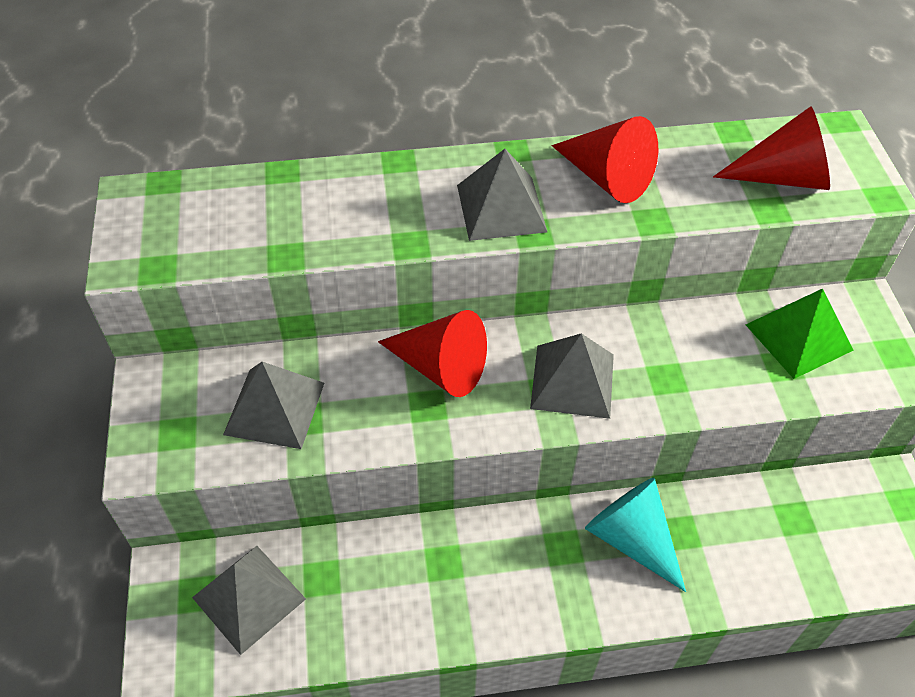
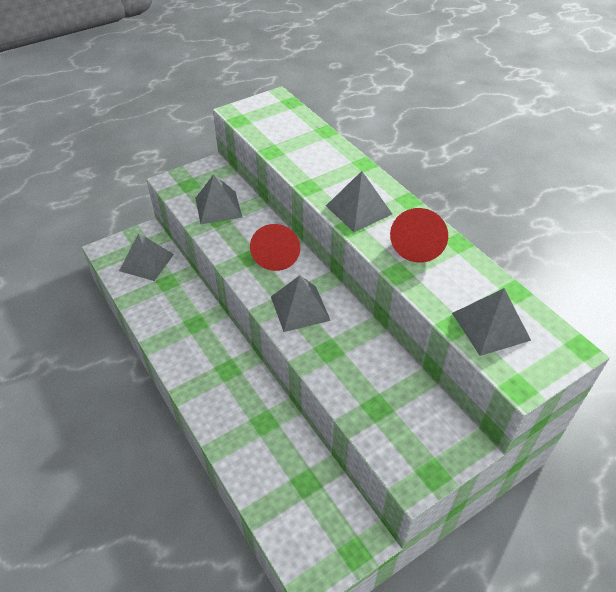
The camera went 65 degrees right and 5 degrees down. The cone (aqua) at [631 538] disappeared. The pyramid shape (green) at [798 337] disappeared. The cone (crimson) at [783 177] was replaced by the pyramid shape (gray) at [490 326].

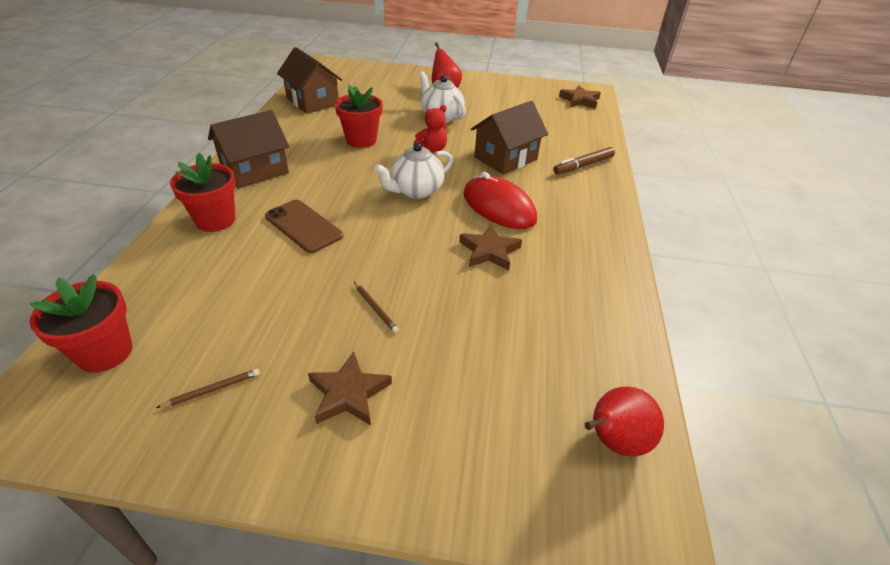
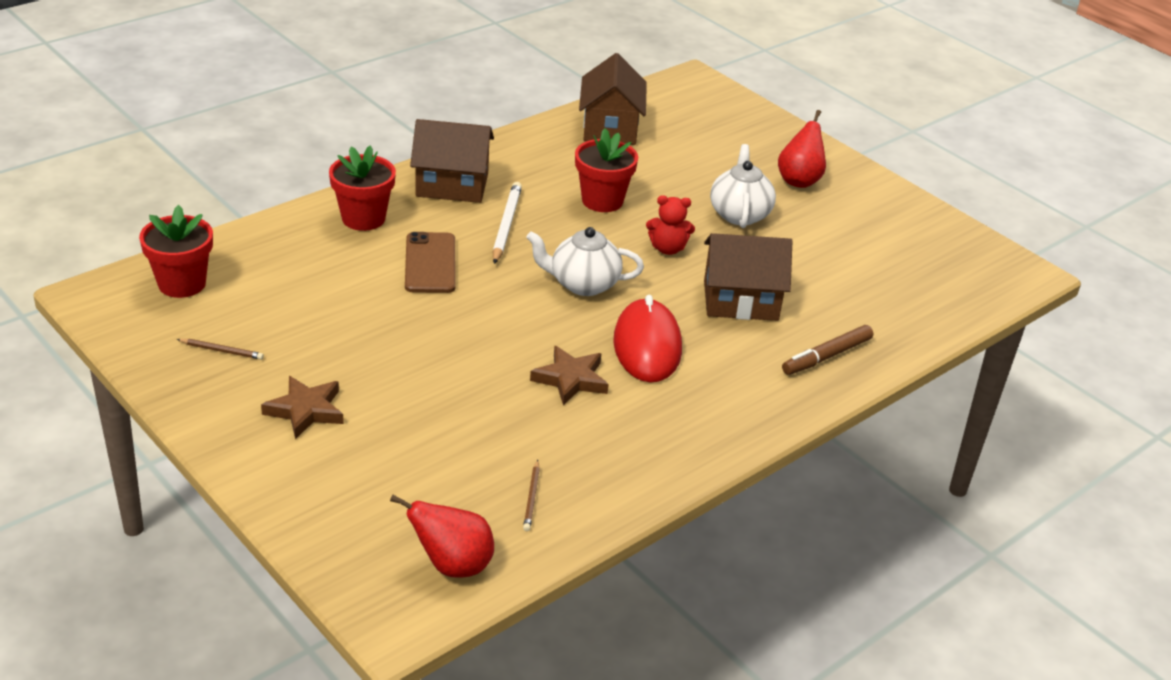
The camera went 40 degrees right and 5 degrees down. The star shape (russet) at [580 100] disappeared. The lead pencil (snow-white) at [506 225] appeared. The lead pencil (russet) moved from [375 308] to [531 498]. The marker (russet) at [583 166] turned 45 degrees counterclockwise.

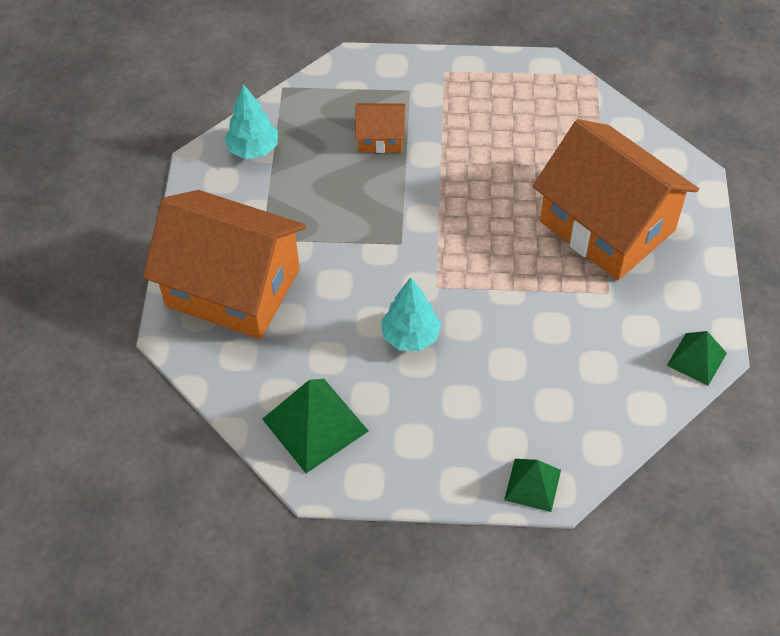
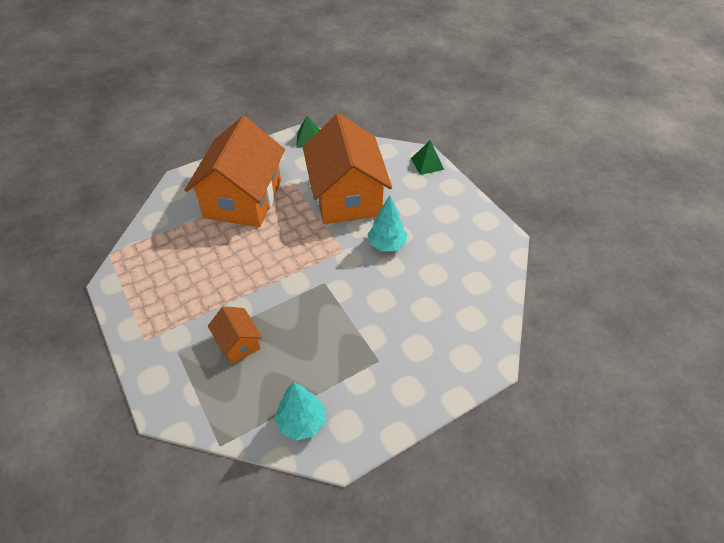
The camera went 125 degrees left and 5 degrees down. The pyramid shape (green) at [315 424] disappeared. The toy house (orange) moved from [233 287] to [346 196].

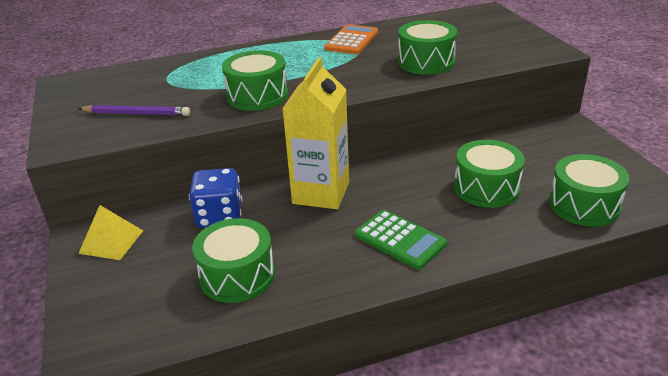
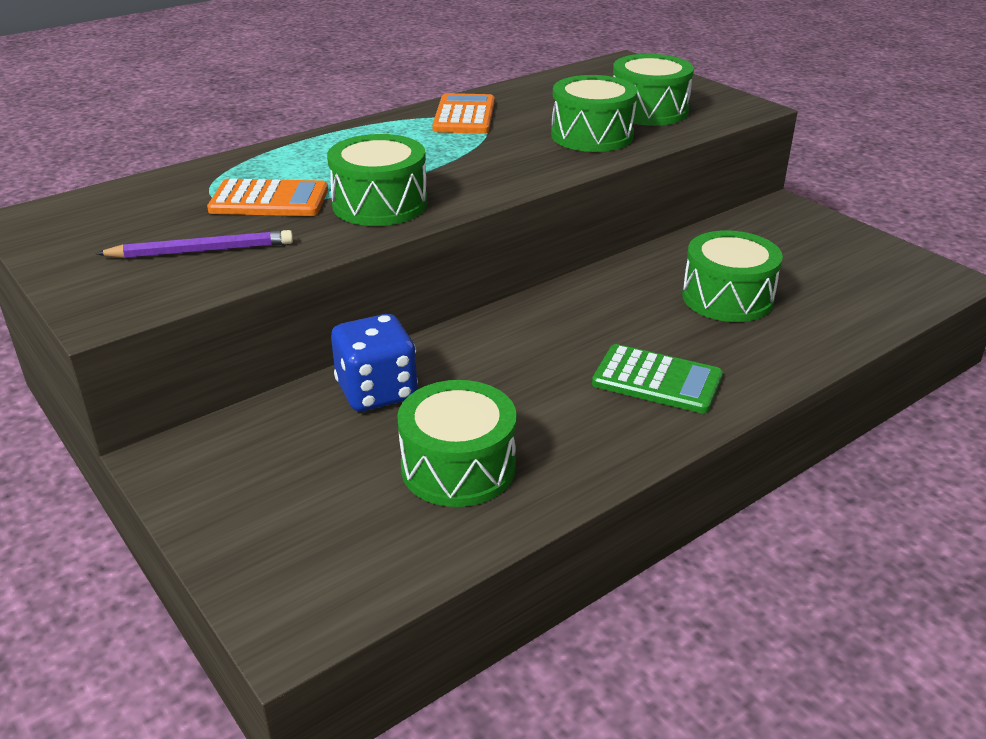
The camera went 20 degrees left and 0 degrees up. The pyramid shape (golden) at [111 242] disappeared. The carton (golden) at [321 193] disappeared. The calculator (orange) at [269 200] appeared. The toy drum (green) moved from [584 205] to [649 111].

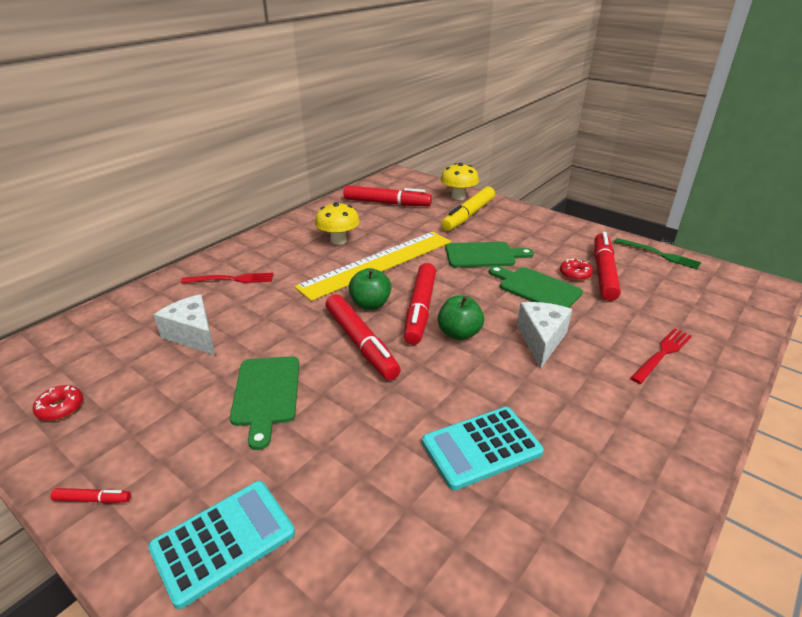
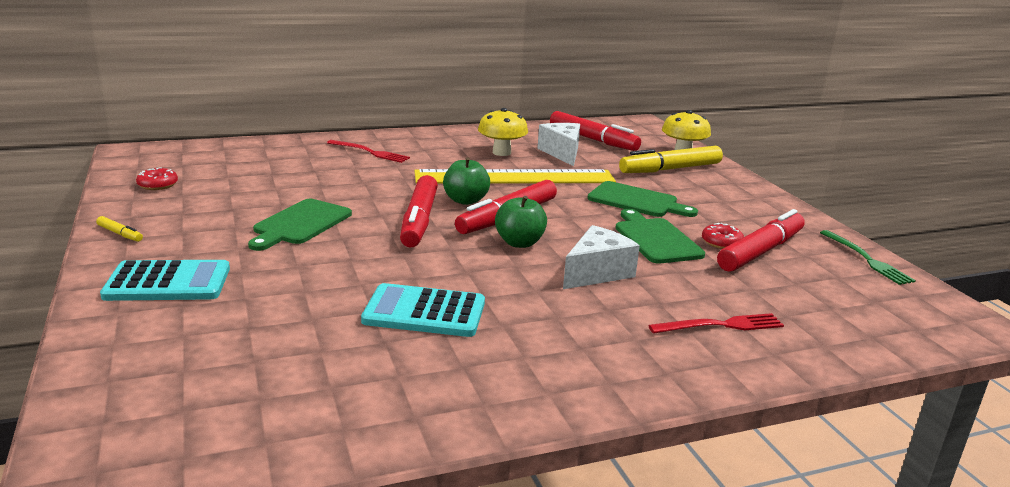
The camera went 30 degrees right and 10 degrees down. The cheese (snow-white) moved from [193 335] to [562 153]. The marker (crimson) at [93 499] became the marker (golden) at [120 234].

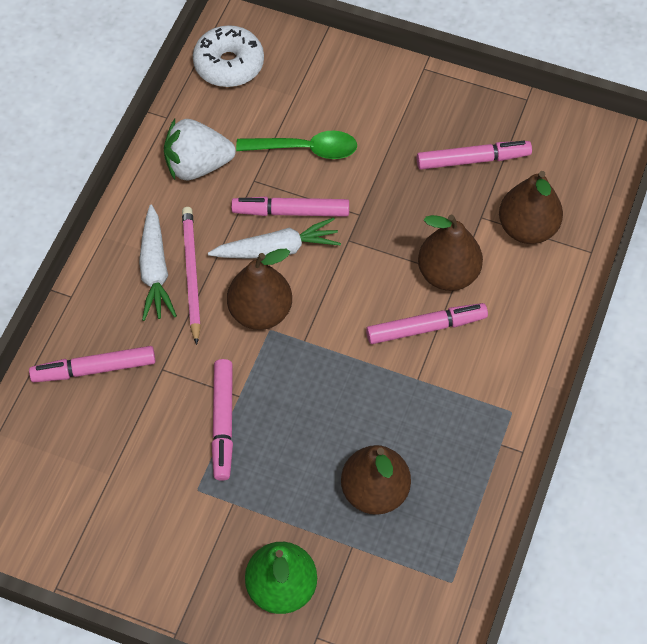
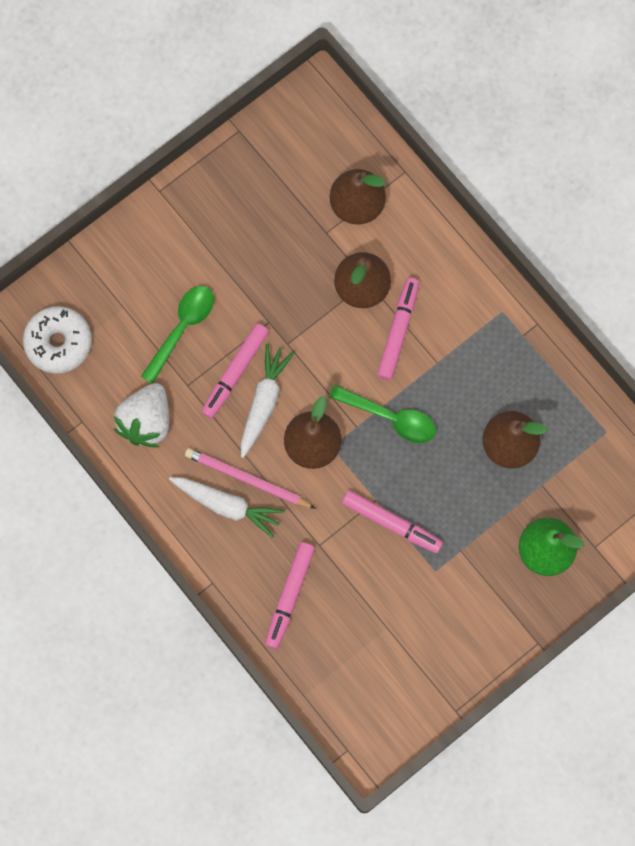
The camera went 60 degrees left and 15 degrees up. The marker (rosy) at [473 160] disappeared. The tablespoon (green) at [390 417] appeared.

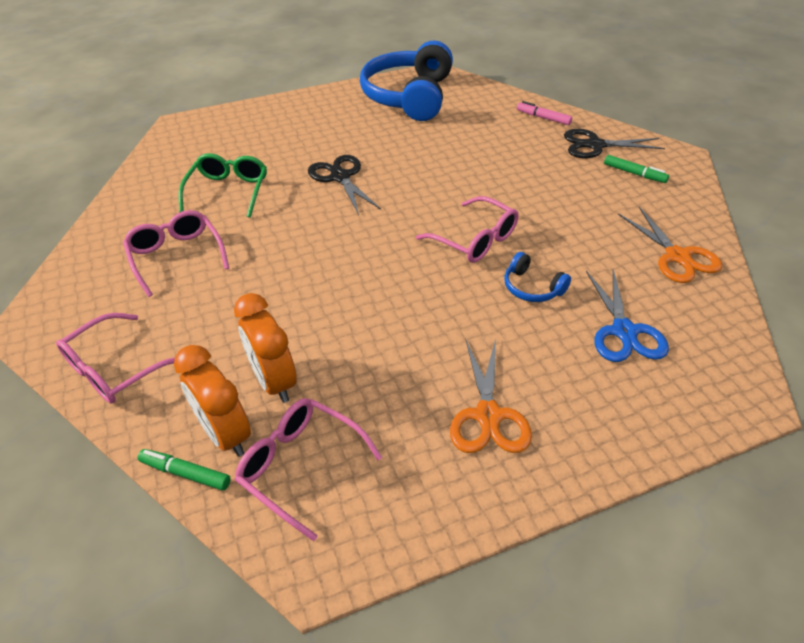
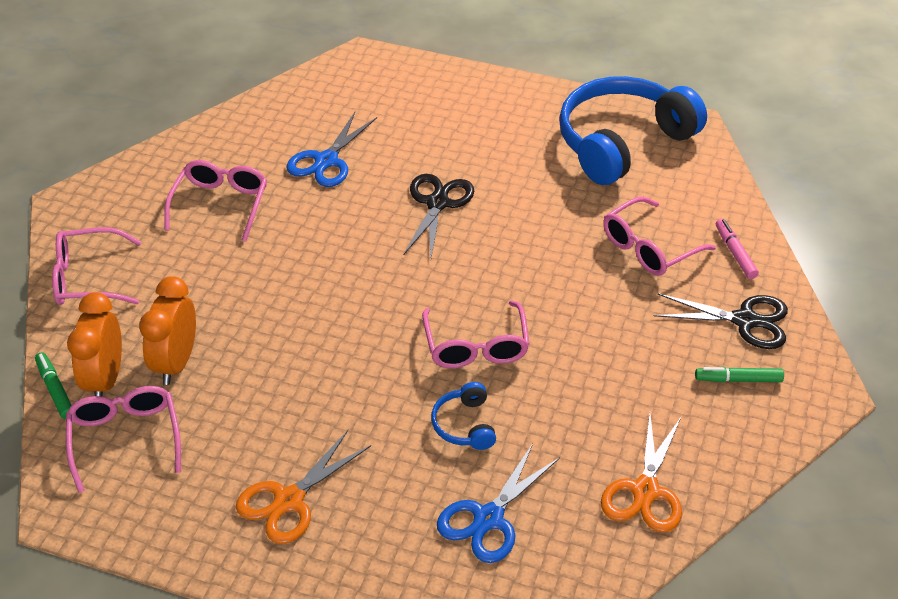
The camera went 40 degrees right and 0 degrees up. The spectacles (rosy) at [649 248] appeared. The spectacles (green) at [228 191] was replaced by the shears (blue) at [326 161]. The shears (ebony) at [595 145] turned 150 degrees clockwise. The marker (green) at [634 173] turned 105 degrees clockwise.

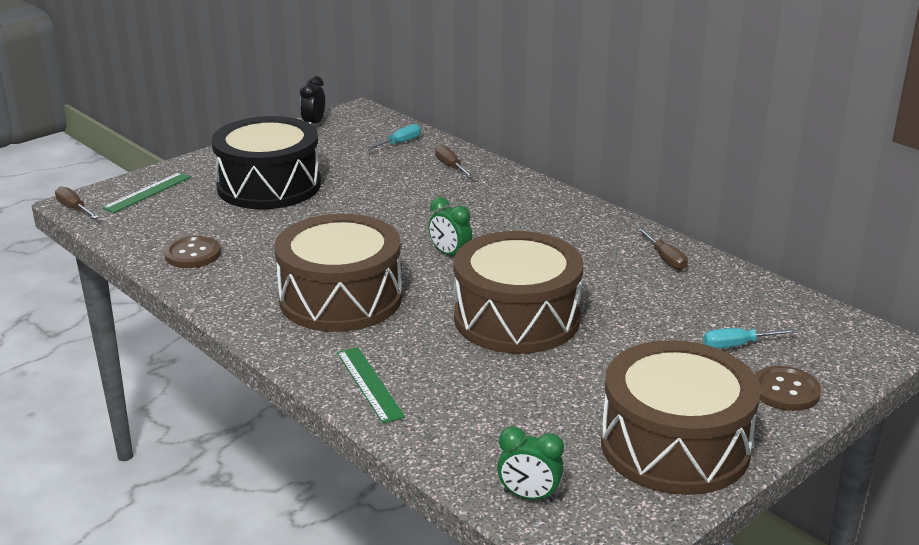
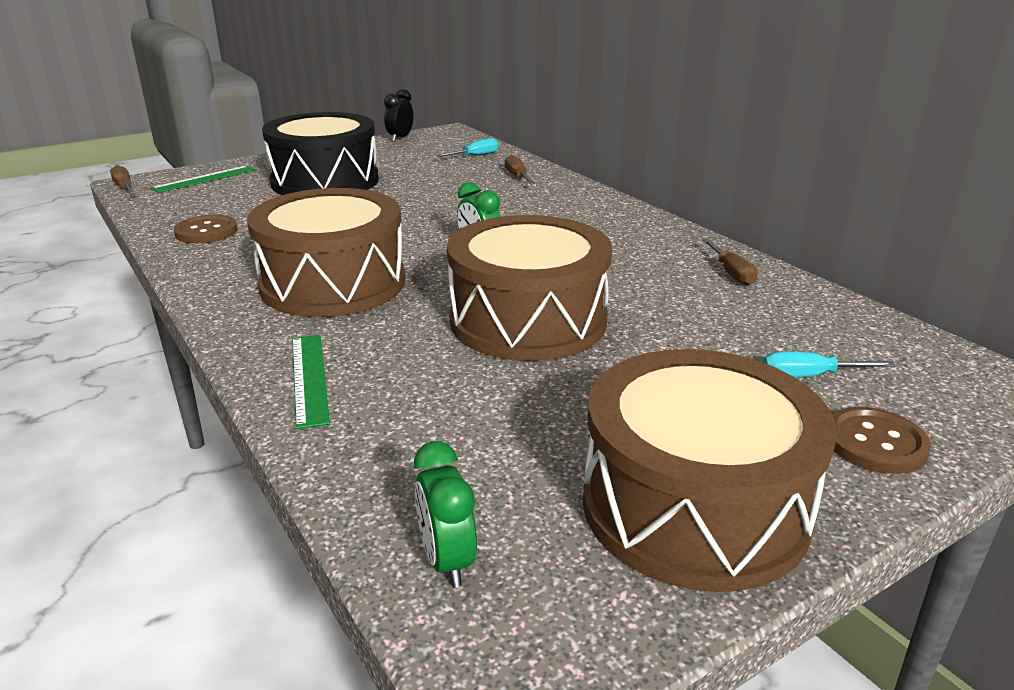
The camera went 10 degrees right and 0 degrees up. The alarm clock (green) at [529 496] turned 45 degrees clockwise.

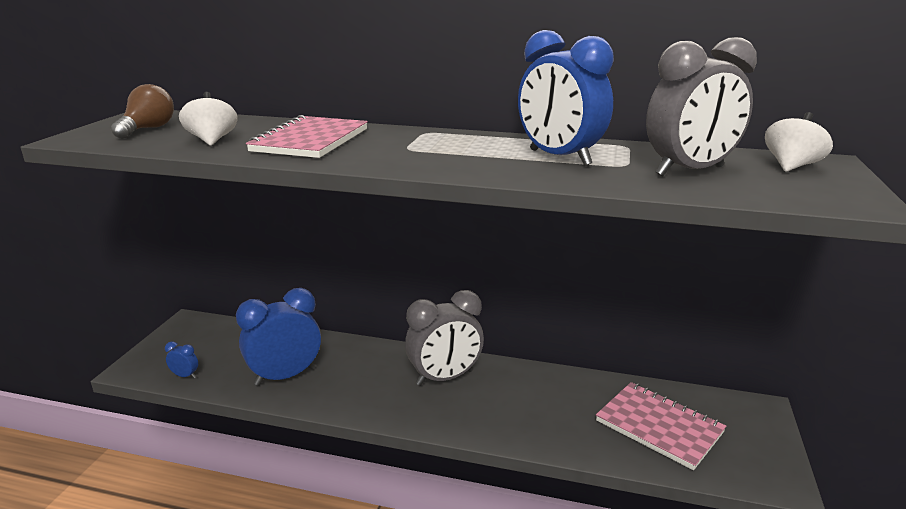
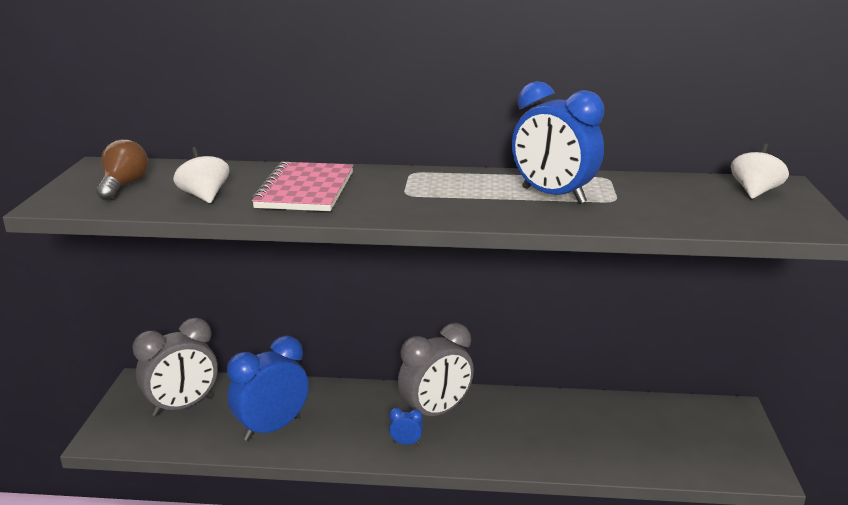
The camera went 10 degrees left and 0 degrees up. The exercise book (rosy) at [659 427] disappeared. The alarm clock (blue) moved from [185 375] to [406 443]. The alarm clock (gray) moved from [690 171] to [182 406].

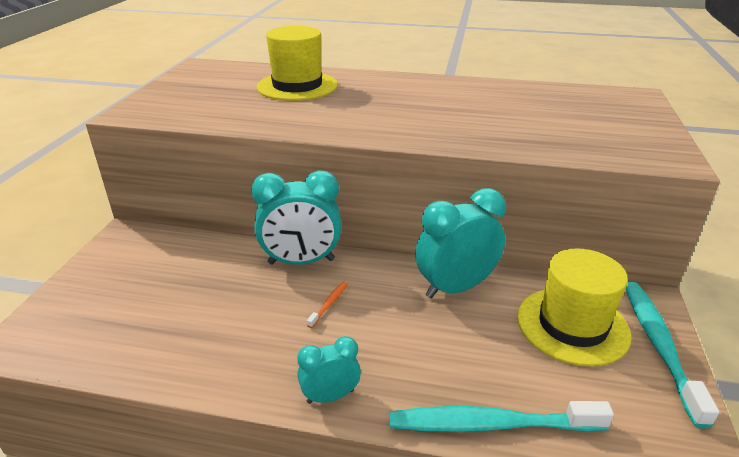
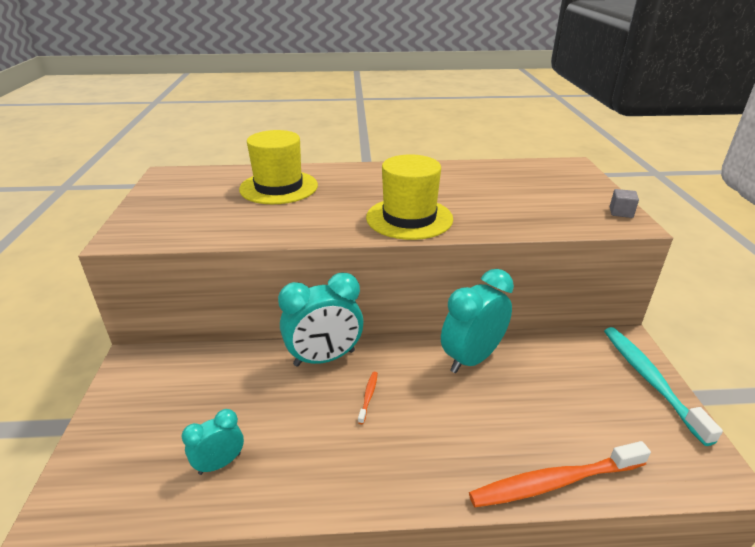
The camera went 15 degrees left and 0 degrees up. The solid cube (gray) at [621 212] appeared. The alarm clock (aqua) moved from [330 396] to [220 463]. The top hat (golden) moved from [572 325] to [409 218]. The tooth brush (aqua) at [491 424] became the tooth brush (orange) at [554 482].

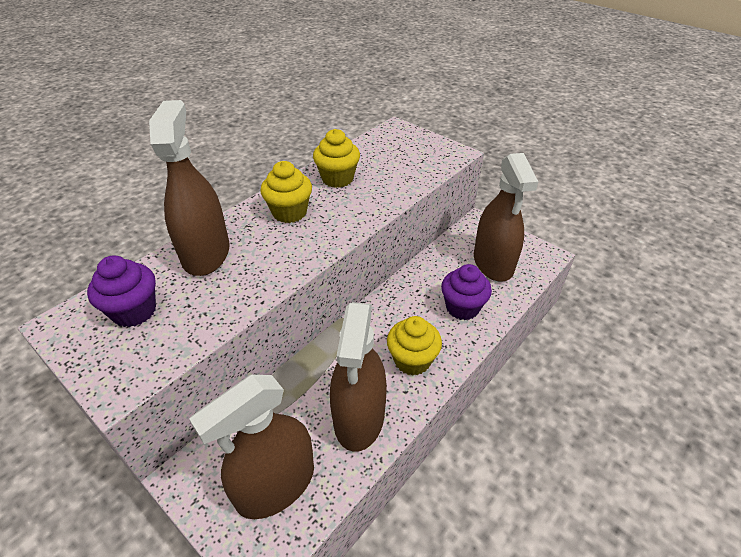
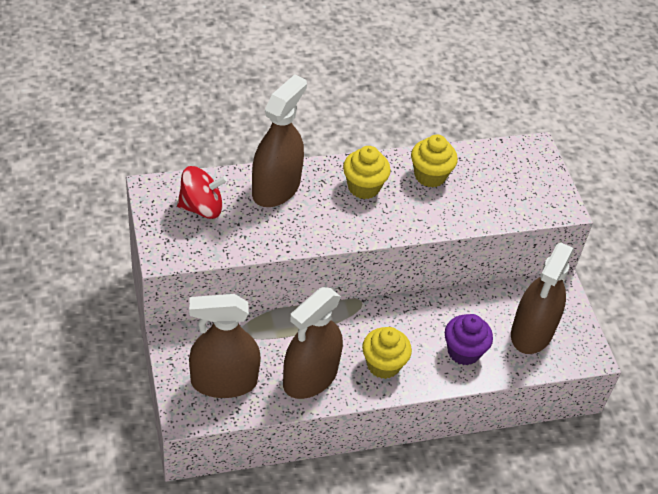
The camera went 30 degrees right and 5 degrees up. The fairy cake (violet) at [134 311] was replaced by the spinning top (crimson) at [201 207].

